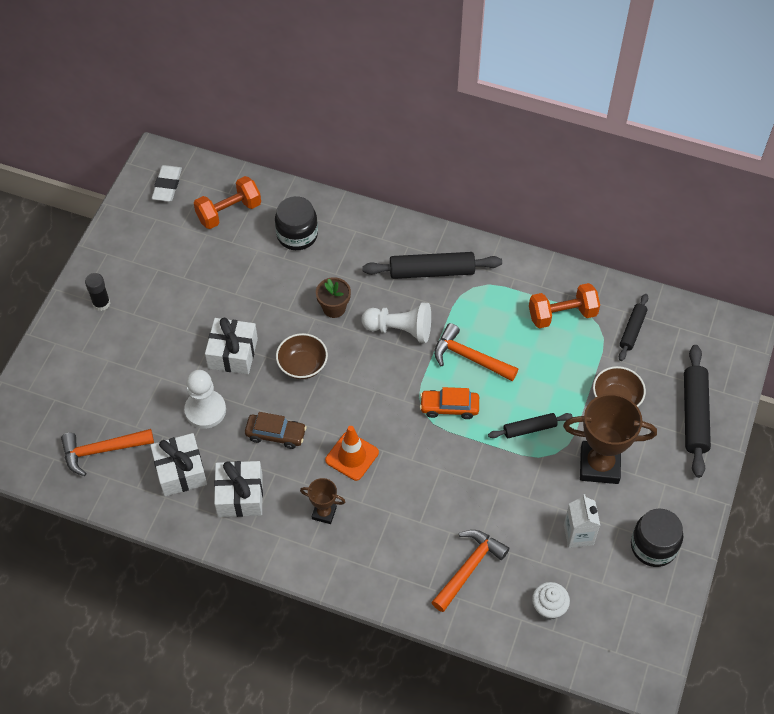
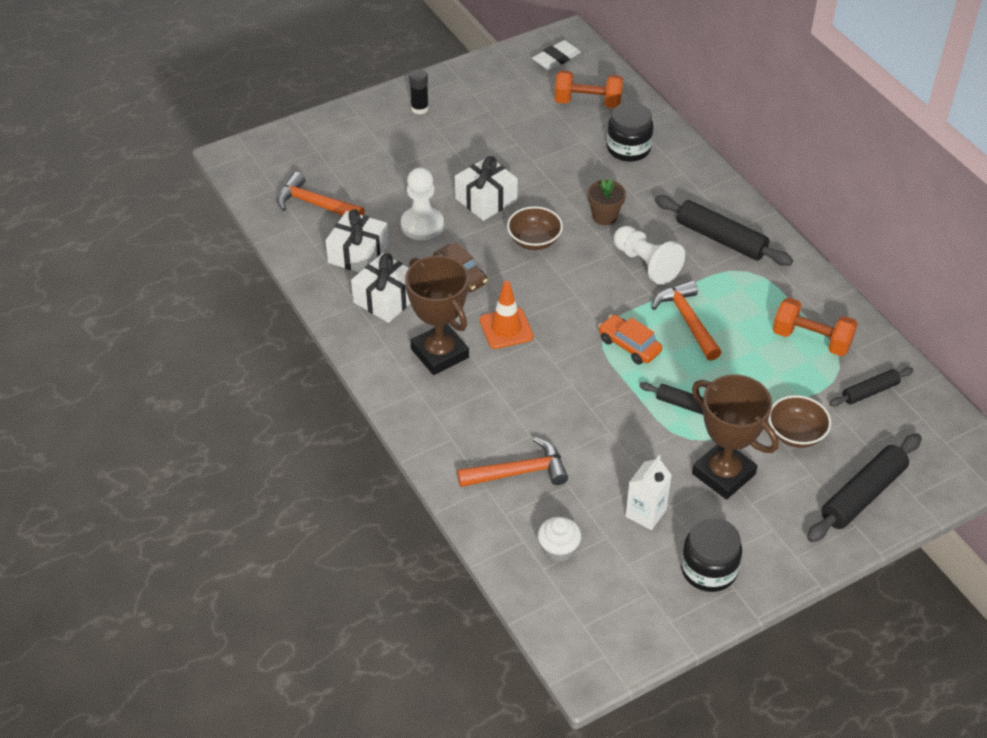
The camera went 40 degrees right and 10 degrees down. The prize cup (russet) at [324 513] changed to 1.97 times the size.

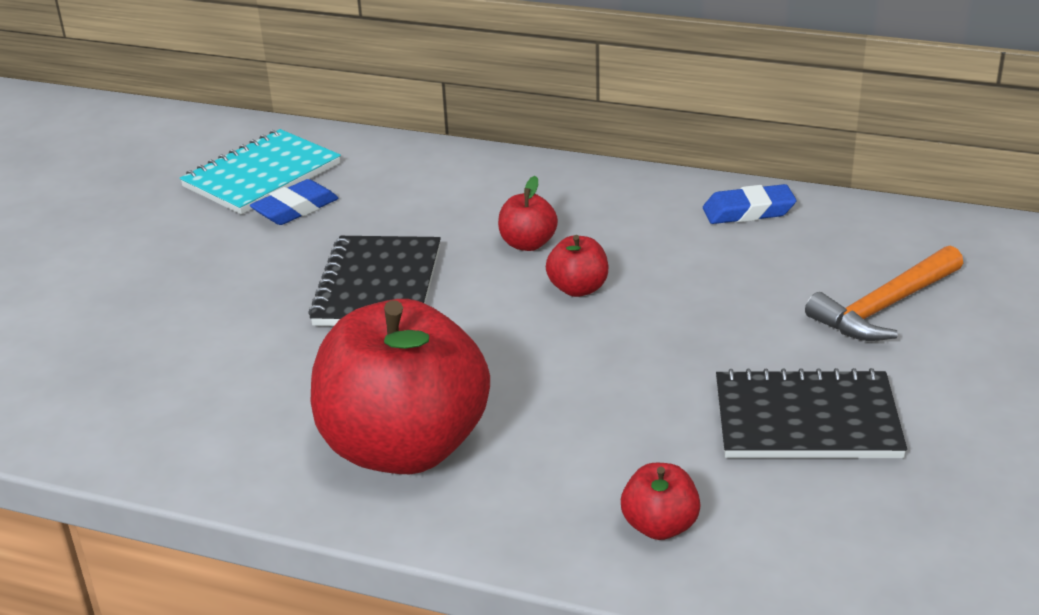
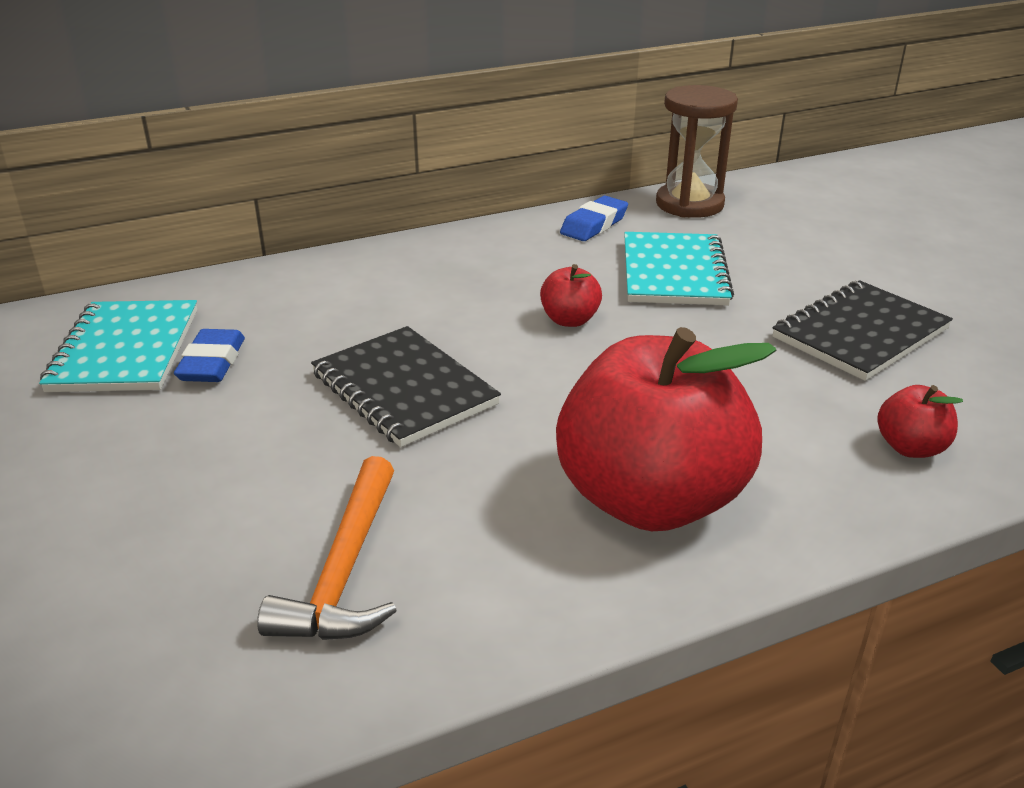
The camera went 45 degrees left and 0 degrees up. The toy apple (crimson) at [528 244] disappeared. The exercise book (aqua) at [673 273] appeared. The hourglass (russet) at [689 204] appeared. The hammer (orange) moved from [885 307] to [345 570].

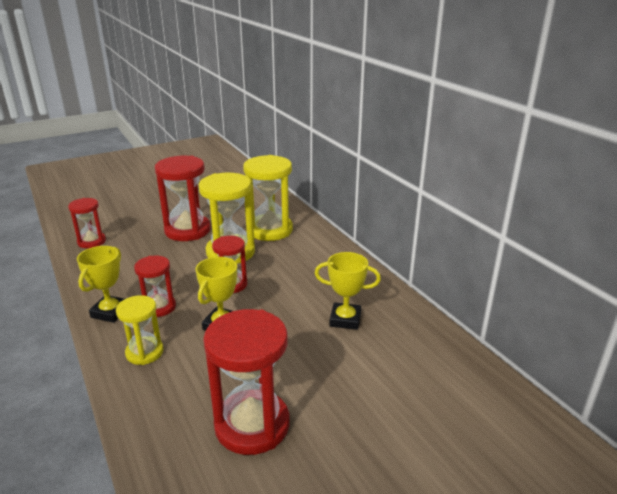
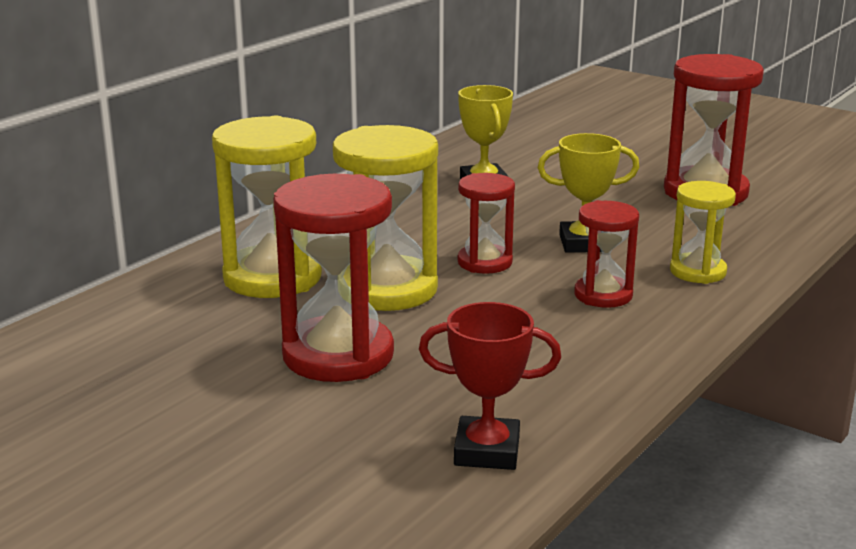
The camera went 115 degrees left and 5 degrees down. The prize cup (golden) at [110 312] disappeared. The hourglass (crimson) at [91 241] was replaced by the prize cup (crimson) at [487 451].

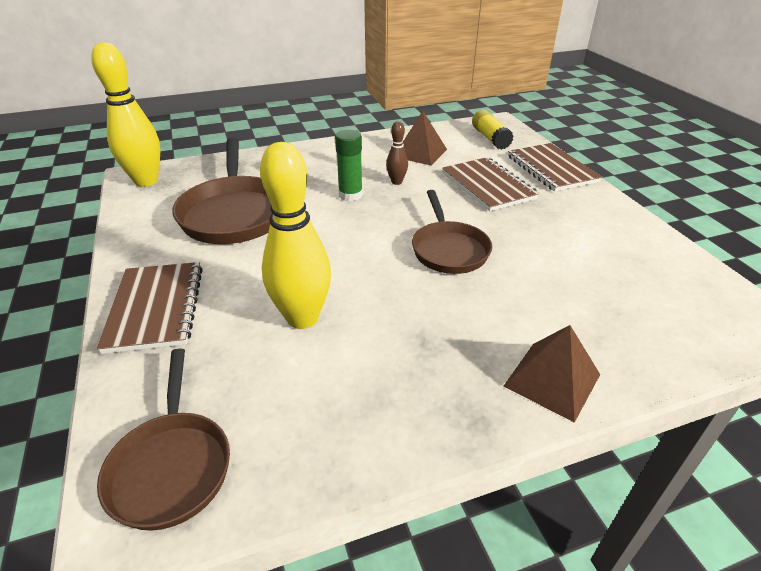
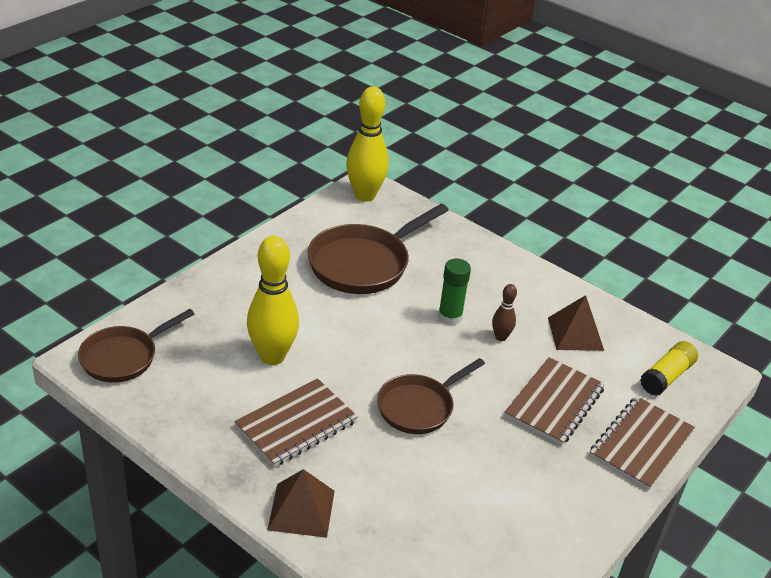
The camera went 55 degrees right and 0 degrees up. The exercise book (russet) moved from [155 308] to [296 424].

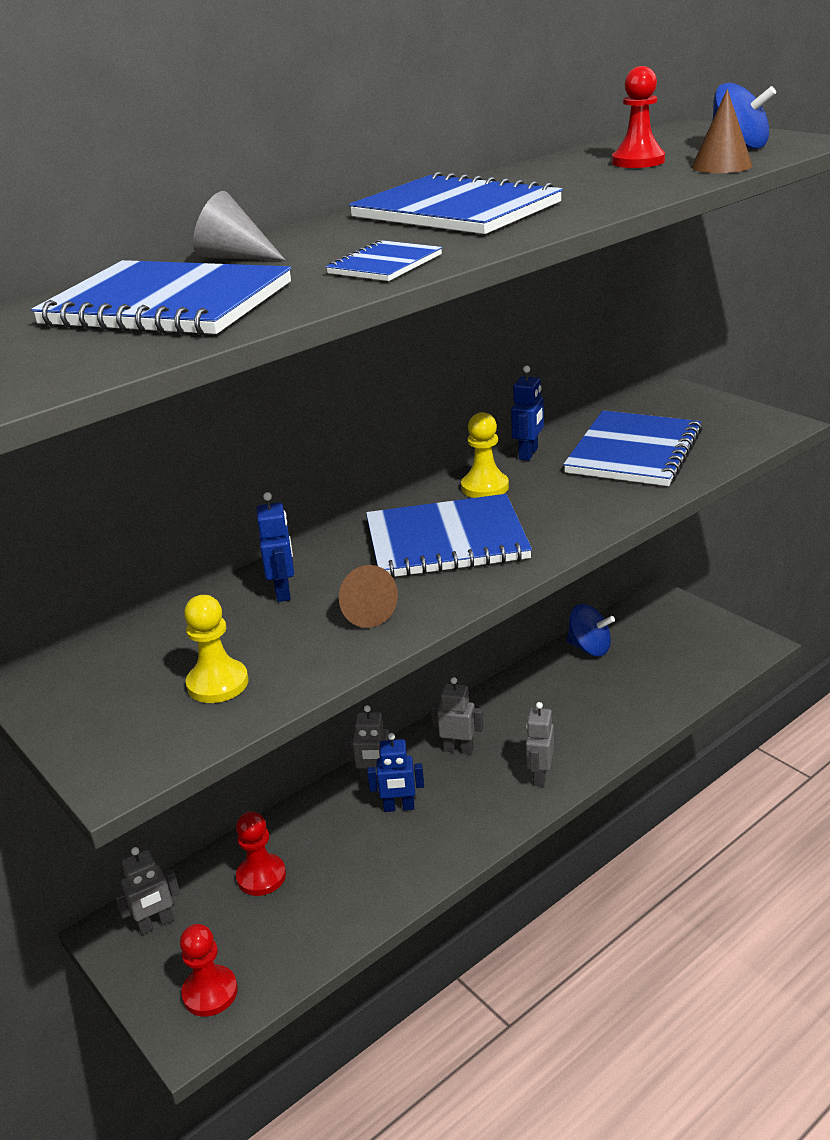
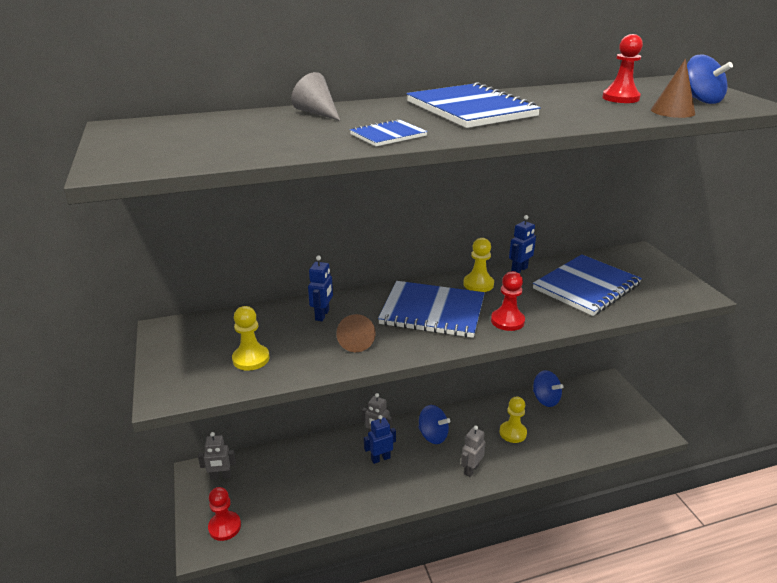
The camera went 20 degrees right and 0 degrees up. The exercise book (blue) at [167 304] disappeared. The game pawn (golden) at [513 433] appeared. The game pawn (crimson) moved from [261 876] to [507 321]. The toy robot (gray) at [458 749] was replaced by the spinning top (blue) at [433 435]. The toy robot (blue) at [399 807] turned 135 degrees clockwise.

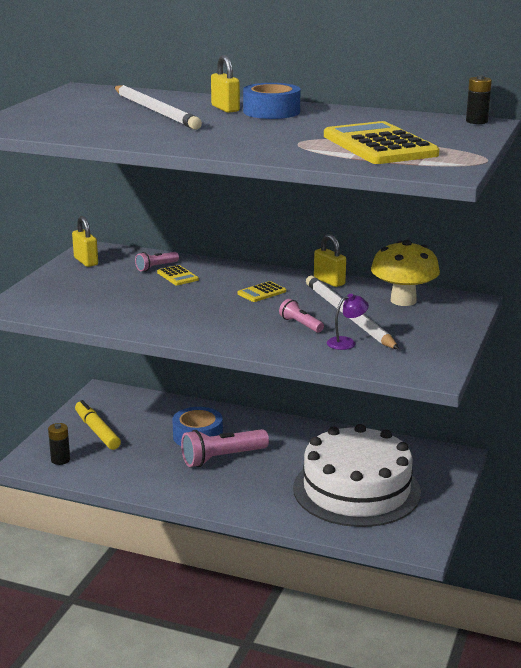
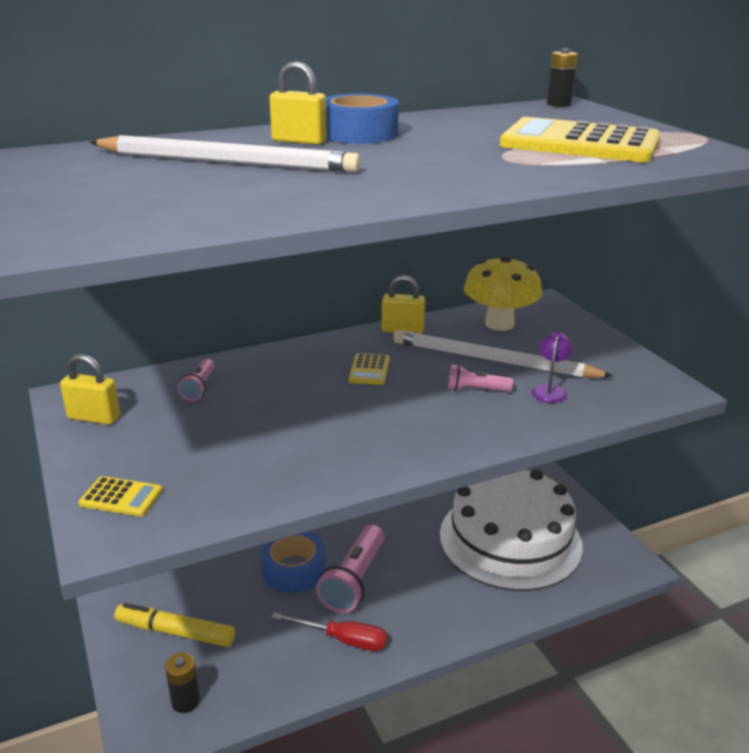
The camera went 45 degrees left and 5 degrees up. The flat screwdriver (crimson) at [343 640] appeared. The calculator (golden) moved from [177 276] to [121 497].

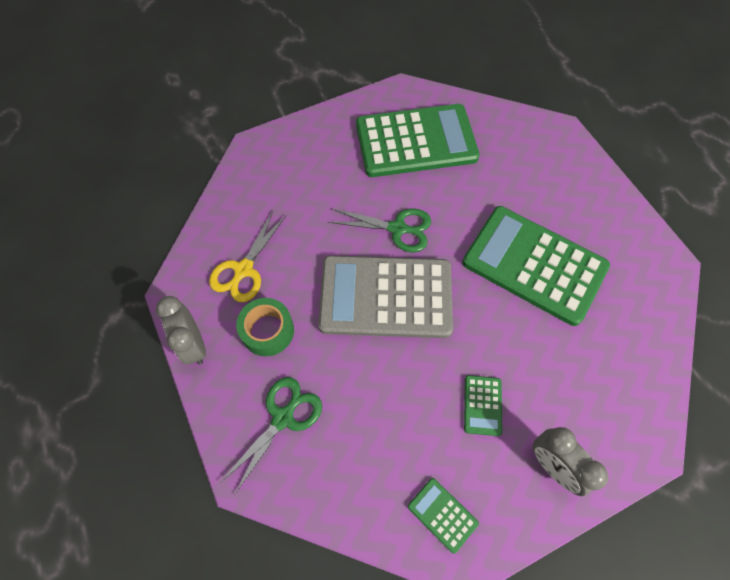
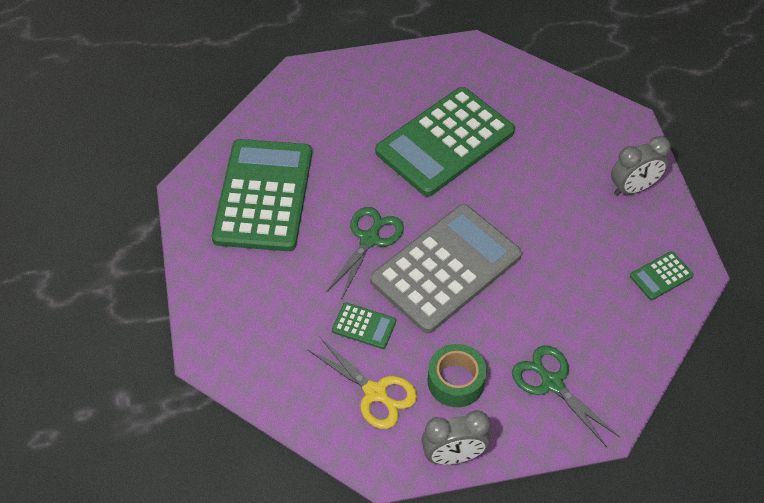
The camera went 75 degrees left and 10 degrees down. The calculator (green) moved from [482 405] to [364 326]. The calculator (gray) at [386 297] turned 150 degrees counterclockwise.

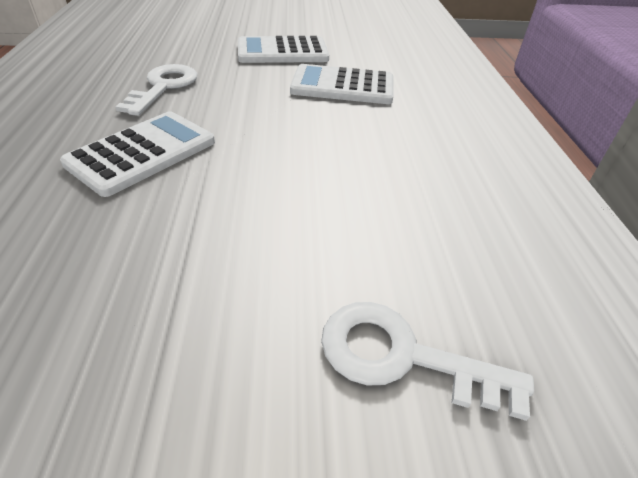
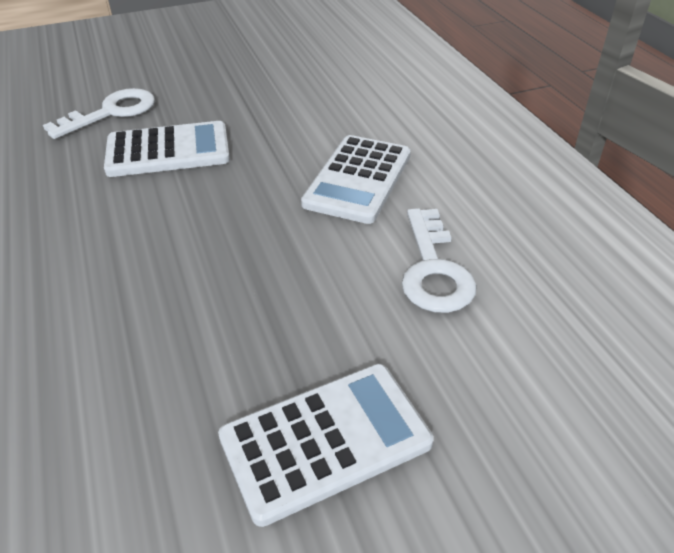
The camera went 165 degrees right and 0 degrees up. The calculator (snow-white) moved from [342 86] to [168 151]. The latchkey (snow-white) at [403 357] turned 45 degrees counterclockwise.

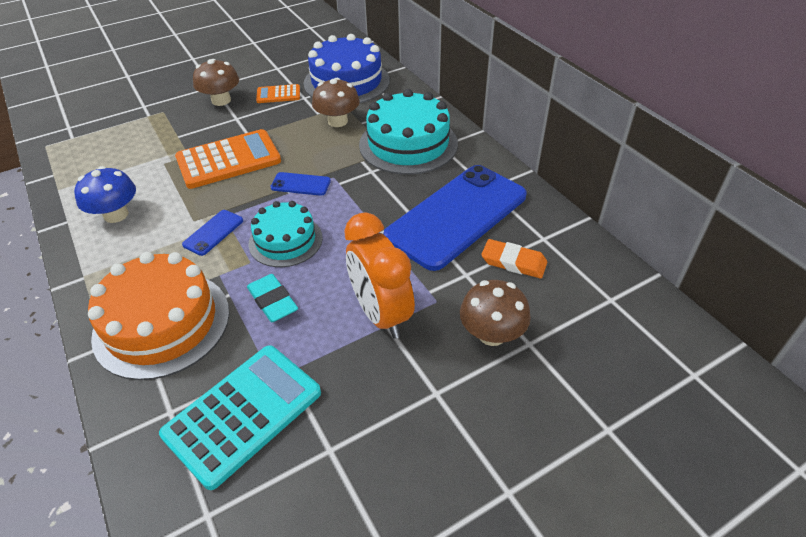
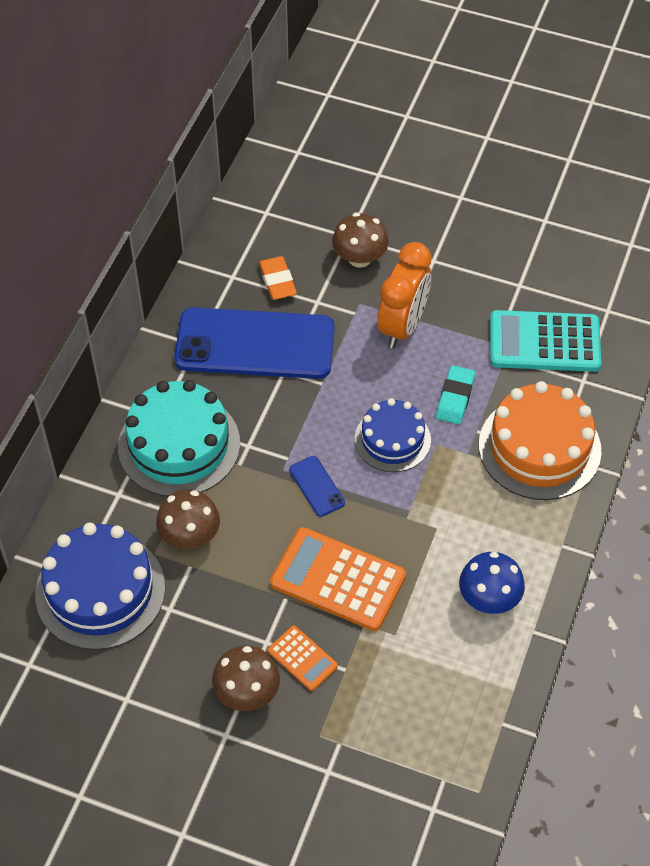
The camera went 130 degrees left and 10 degrees up. The phone (blue) at [213 232] disappeared. The calculator (orange) moved from [278 94] to [302 658]. The gateau (aqua) at [285 240] became the gateau (blue) at [392 439].

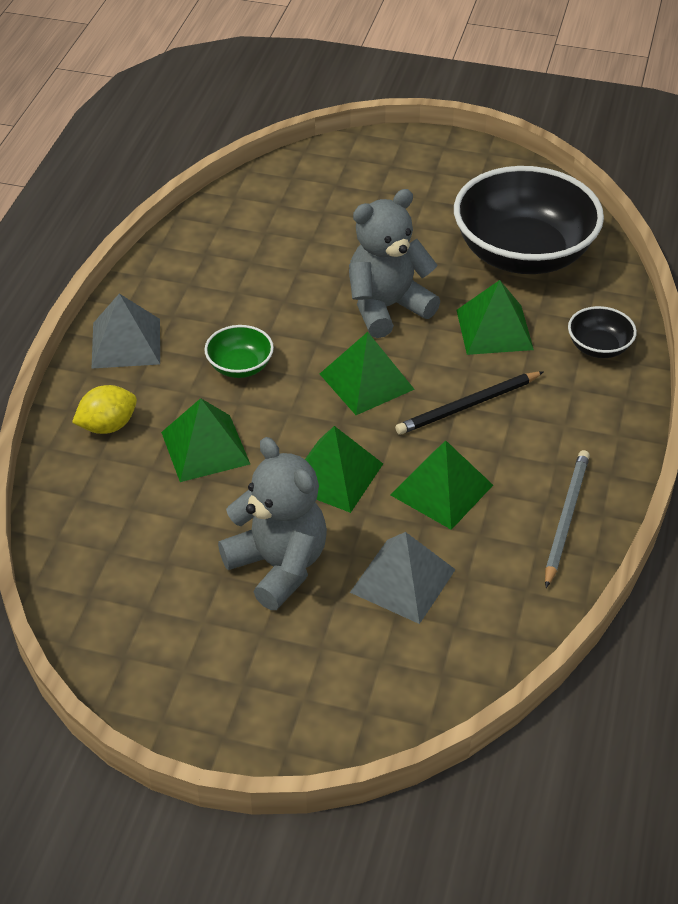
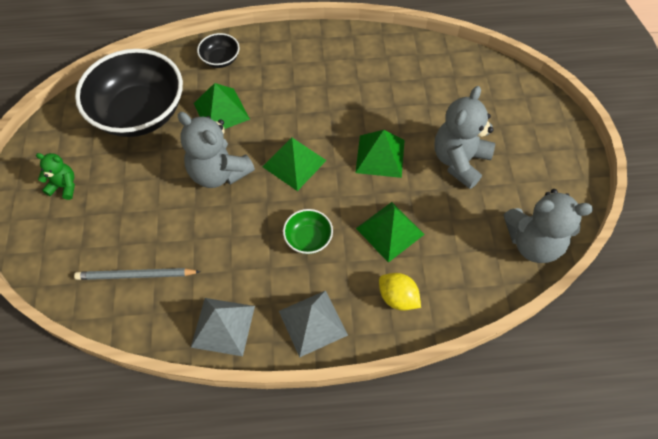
The camera went 110 degrees left and 15 degrees up. The pyramid shape (green) at [441 490] disappeared. The lead pencil (ebony) at [467 406] disappeared. The stuffed bear (green) at [64 186] appeared. The stuffed bear (gray) at [533 242] appeared. The pyramid shape (gray) moved from [402 581] to [223 326]. The lead pencil (gray) moved from [566 518] to [135 275].

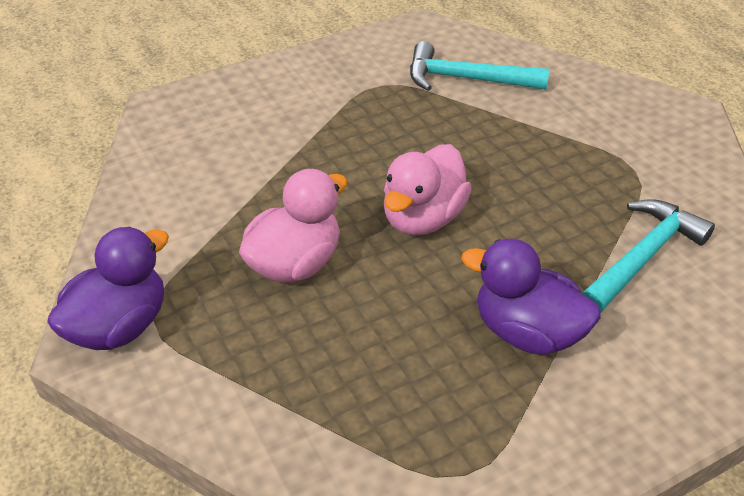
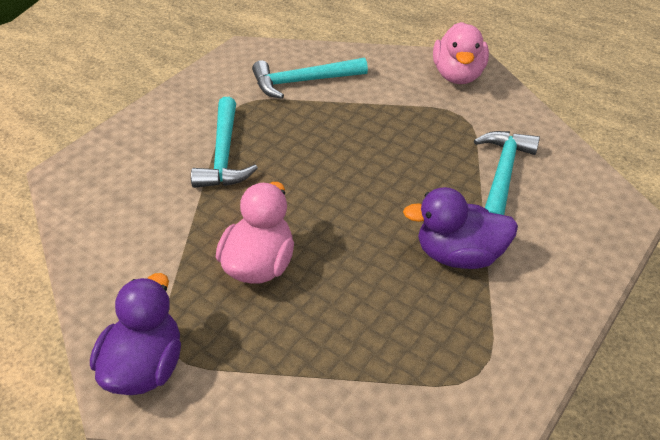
The camera went 25 degrees left and 0 degrees up. The hammer (aqua) at [224 154] appeared. The rubber duck (rosy) moved from [423 218] to [458 75].

